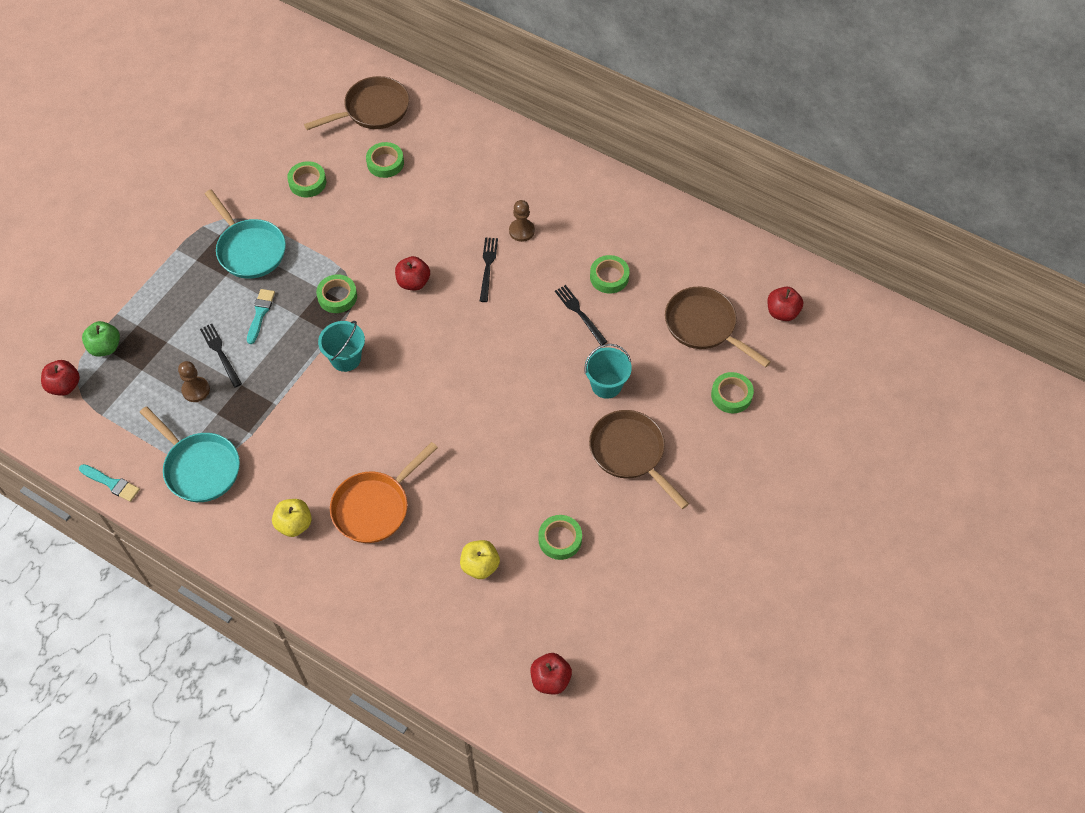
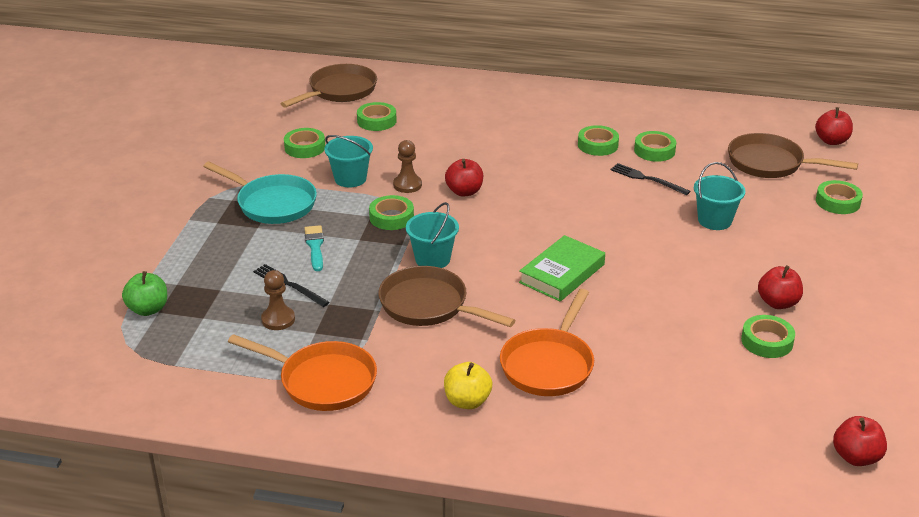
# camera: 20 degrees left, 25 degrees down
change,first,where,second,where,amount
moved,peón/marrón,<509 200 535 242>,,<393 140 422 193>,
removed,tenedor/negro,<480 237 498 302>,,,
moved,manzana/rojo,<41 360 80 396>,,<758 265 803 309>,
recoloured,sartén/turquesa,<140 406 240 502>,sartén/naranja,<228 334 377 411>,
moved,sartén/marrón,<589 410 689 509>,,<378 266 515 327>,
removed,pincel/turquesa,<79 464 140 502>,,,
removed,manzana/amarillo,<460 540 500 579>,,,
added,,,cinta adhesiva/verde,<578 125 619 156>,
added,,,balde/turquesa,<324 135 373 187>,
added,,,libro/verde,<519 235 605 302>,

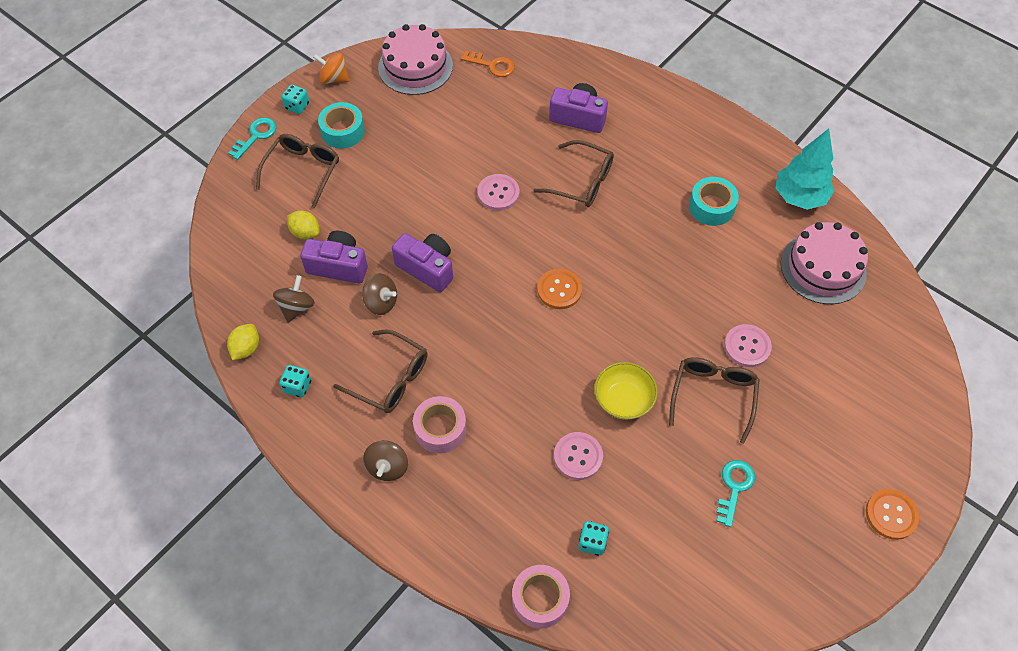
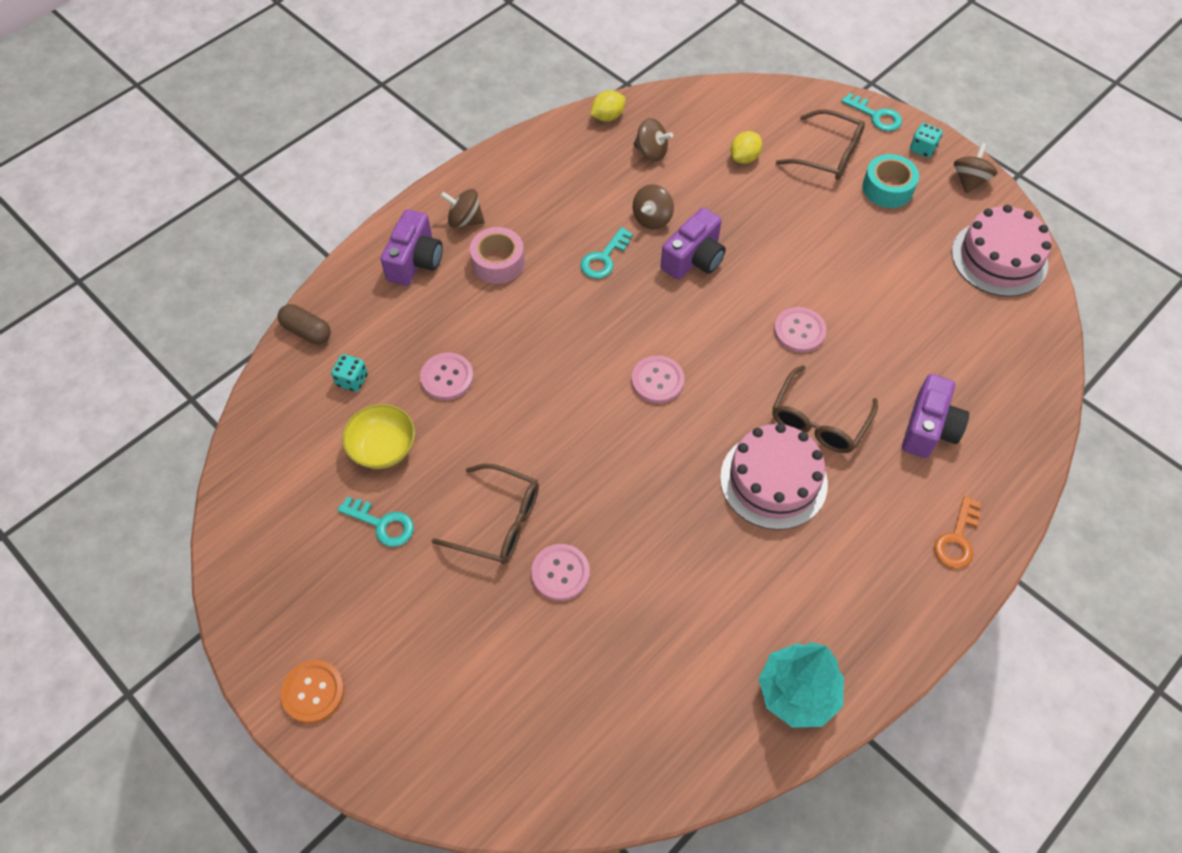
# camera: 95 degrees right, 0 degrees up
change,first,where,second,where,amount
moved,llave/naranja,<461 51 515 77>,,<934 496 981 569>,
recoloured,peonza/naranja,<313 53 350 84>,peonza/marrón,<954 143 997 194>,
removed,cinta adhesiva/turquesa,<689 177 739 226>,,,
moved,tarta/rosa,<781 222 868 304>,,<720 423 828 530>,
moved,cámara/morado,<300 230 368 283>,,<380 209 443 286>,
recoloured,botón/naranja,<537 269 582 309>,botón/rosa,<632 356 684 403>,
turned,limón/amarillo,<227 324 259 360>,,<590 90 626 121>,60 degrees counterclockwise
removed,gafas/marrón,<333 330 428 413>,,,
moved,cuenco/amarillo,<594 362 658 420>,,<342 404 415 469>,
removed,dado/turquesa,<279 365 311 398>,,,
replaced,cinta adhesiva/rosa,<512 565 570 628>,cápsula/marrón,<278 304 331 344>,
added,,,llave/turquesa,<580 227 633 279>,

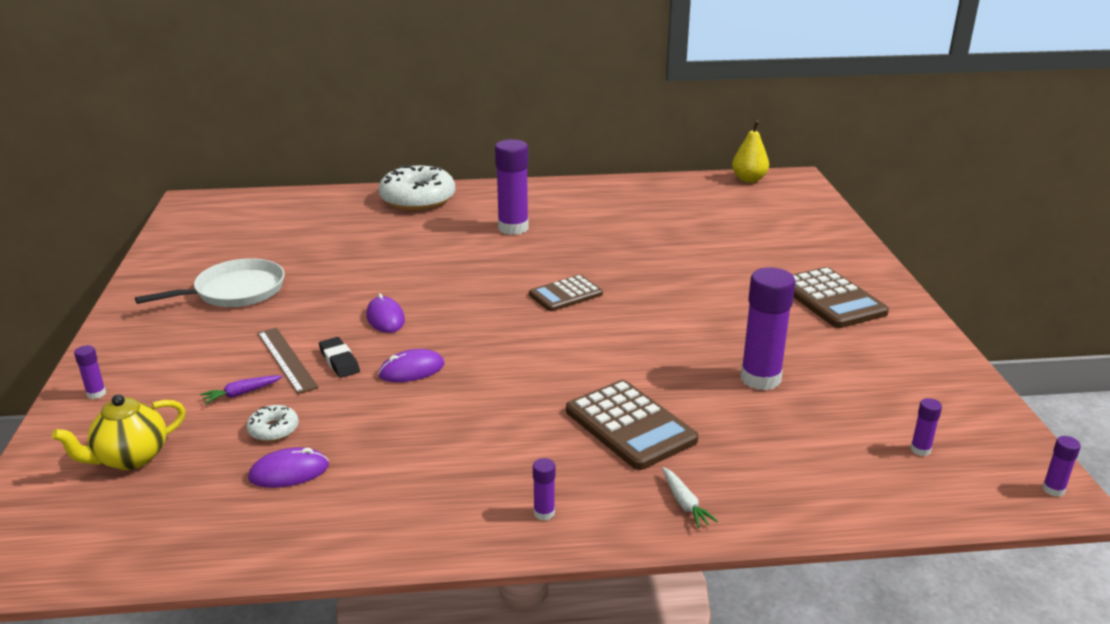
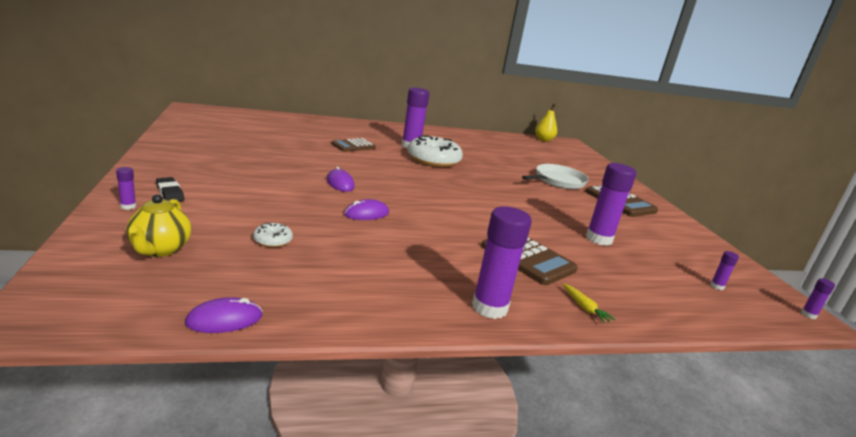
# camera: 10 degrees left, 5 degrees down
change,first,where,second,where,amount
moved,rosquilla/blanco,<379 165 455 211>,,<408 135 463 167>,
moved,sartén/blanco,<135 258 285 307>,,<522 164 589 189>,
moved,calculadora/marrón,<529 275 603 311>,,<331 138 376 152>,
removed,regla/marrón,<258 328 319 394>,,,
moved,goma de borrar/negro,<319 337 360 378>,,<156 177 184 201>,
removed,zanahoria/morado,<200 375 283 404>,,,
turned,tetera/amarillo,<52 394 186 470>,,<126 194 191 257>,45 degrees counterclockwise
moved,ratón/morado,<248 447 329 488>,,<185 297 263 333>,
resized,barra de pegamento/morado,<533 458 555 521>,,<472 206 532 319>,x2.28
recoloured,zanahoria/blanco,<662 467 718 528>,zanahoria/amarillo,<563 283 615 323>,

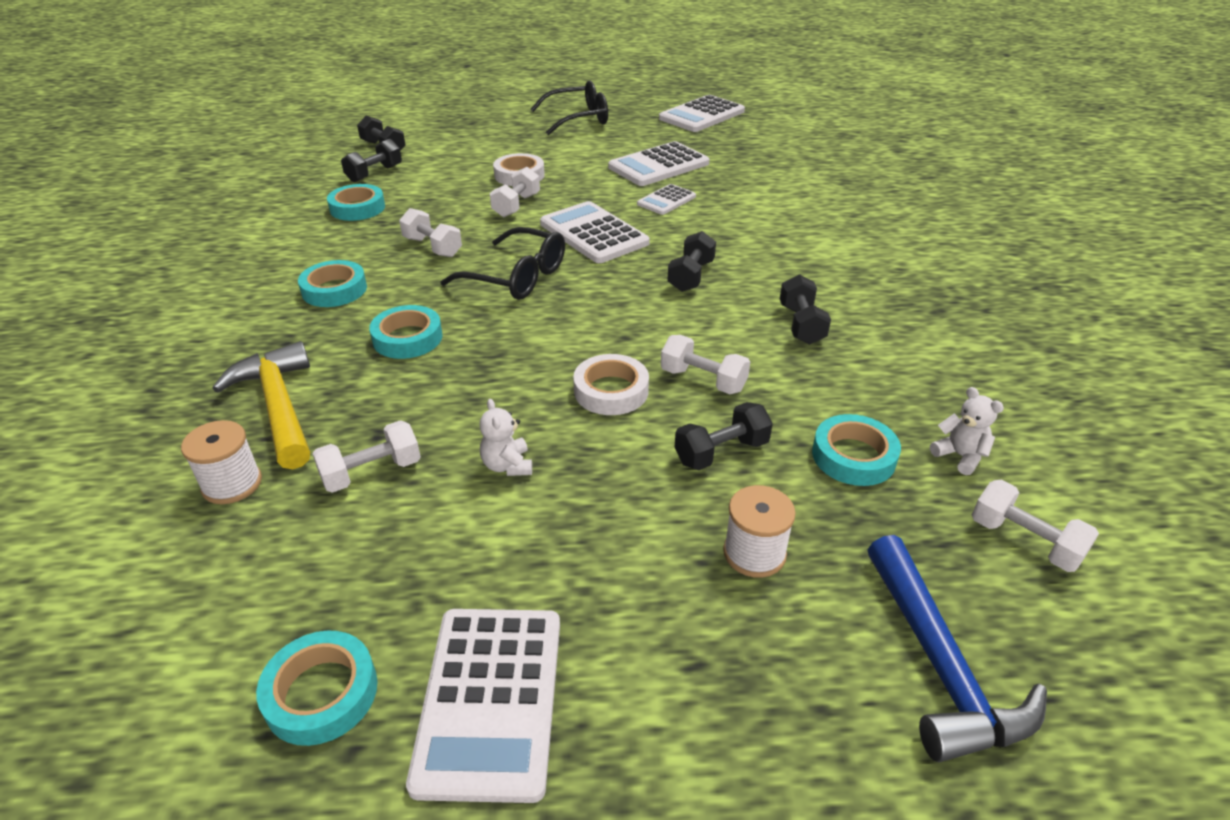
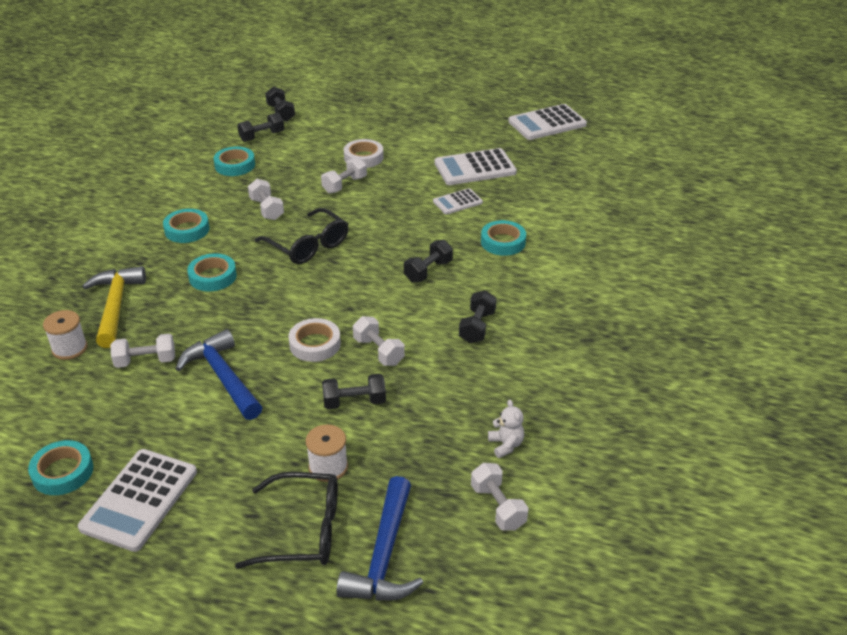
# camera: 20 degrees right, 0 degrees up
change,first,where,second,where,amount
moved,gafas/negro,<531 80 608 135>,,<235 472 338 569>,
removed,calculadora/blanco,<540 201 650 263>,,,
replaced,osito/blanco,<480 399 532 476>,martillo/azul,<176 329 263 420>,
moved,cinta adhesiva/turquesa,<812 414 901 486>,,<481 220 526 256>,

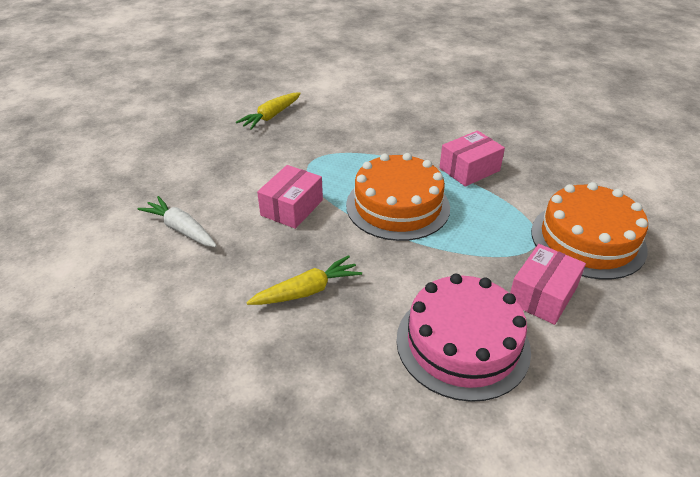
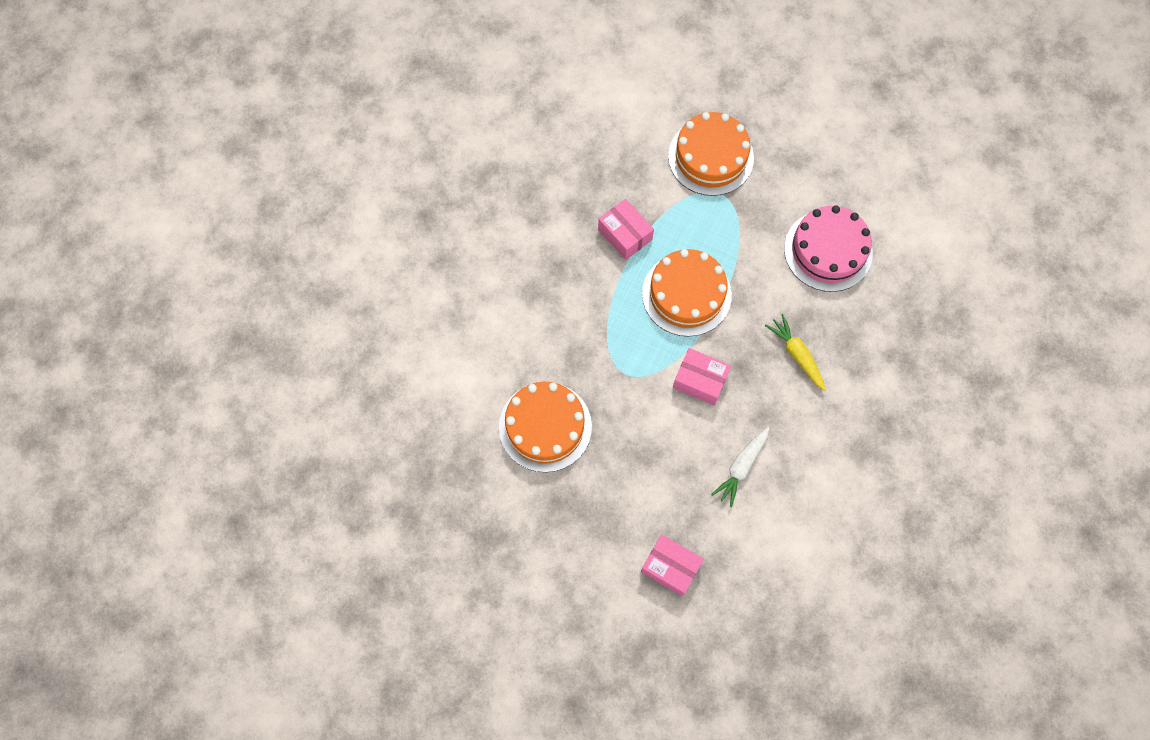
# camera: 95 degrees left, 30 degrees up
change,first,where,second,where,amount
replaced,zanahoria/amarillo,<236 92 301 130>,tarta/naranja,<499 382 592 472>,
moved,caja/rosa,<510 244 586 325>,,<641 534 704 596>,

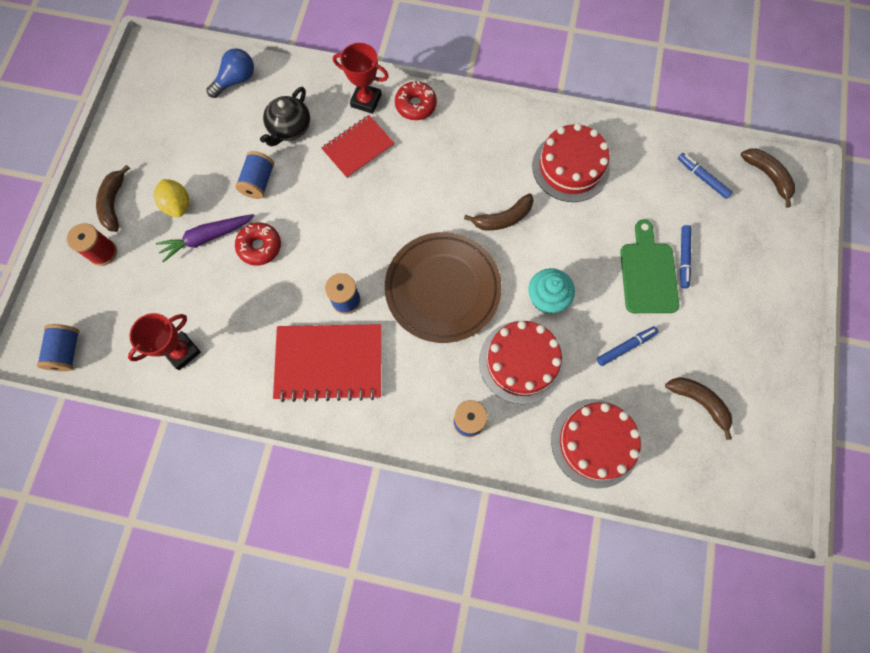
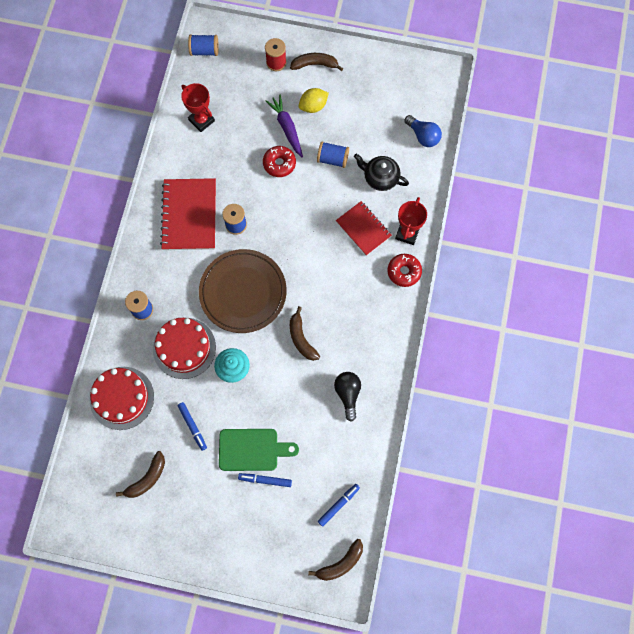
# camera: 90 degrees right, 0 degrees up
change,first,where,second,where,amount
replaced,tarta/rojo,<532 123 610 202>,bombilla/negro,<334 372 361 422>,

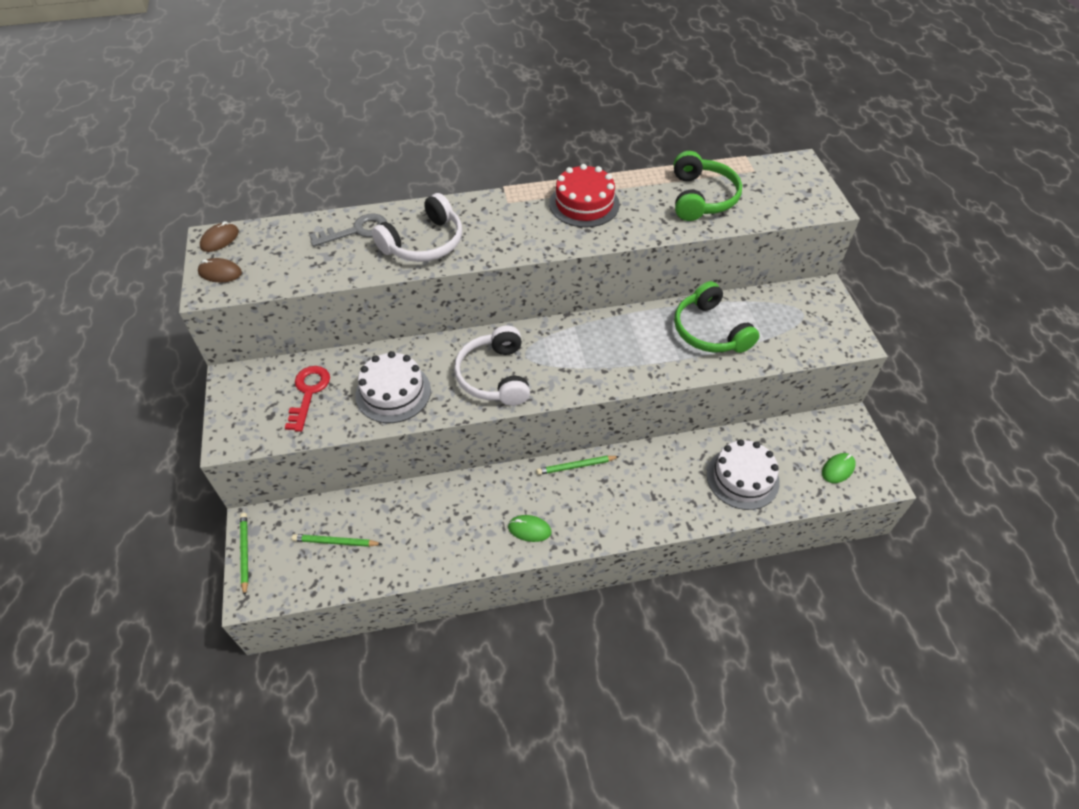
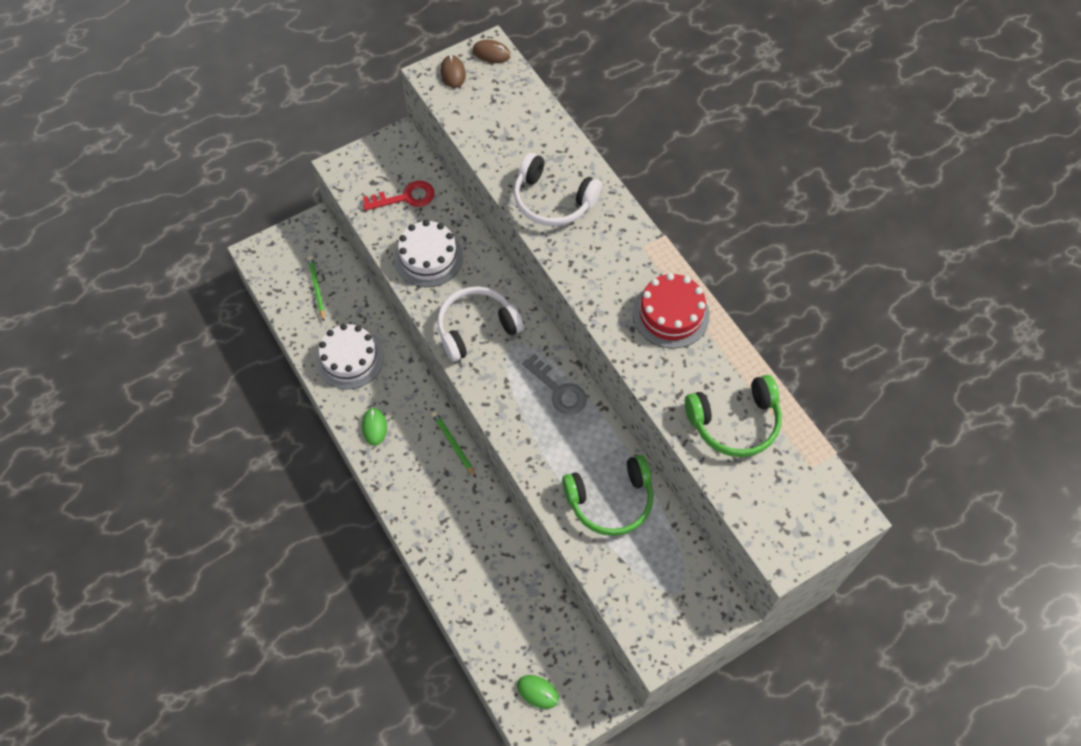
# camera: 70 degrees right, 10 degrees up
change,first,where,second,where,amount
moved,llave/gris,<309 213 387 247>,,<522 354 587 415>,
turned,auriculares/verde,<674 281 760 353>,,<562 455 653 536>,150 degrees counterclockwise
moved,tarta/blanco,<707 439 780 510>,,<316 324 384 389>,
removed,lápiz/verde,<240 513 248 596>,,,

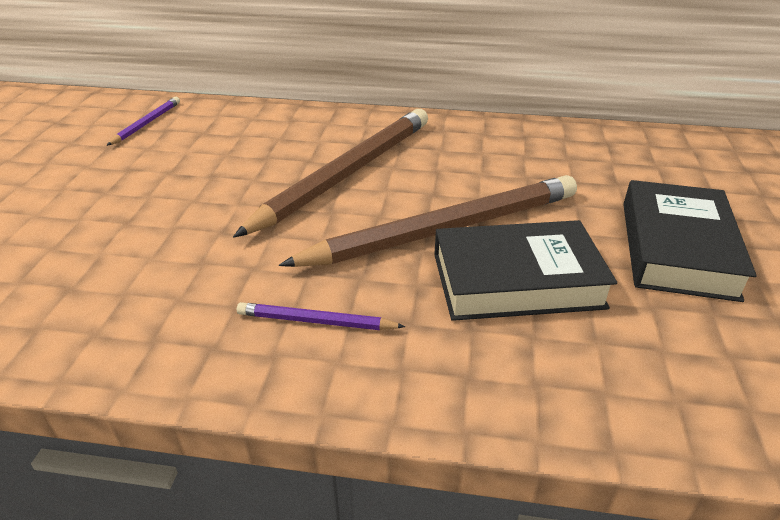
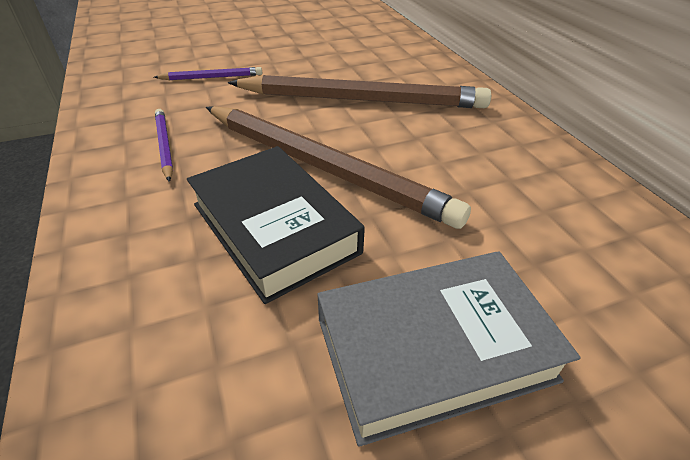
# camera: 60 degrees right, 5 degrees up
change,first,where,second,where,amount
moved,lápiz/morado,<106 97 180 146>,,<154 67 262 80>,
recoloured,libro/negro,<623 180 757 302>,libro/gris,<317 251 581 447>,

